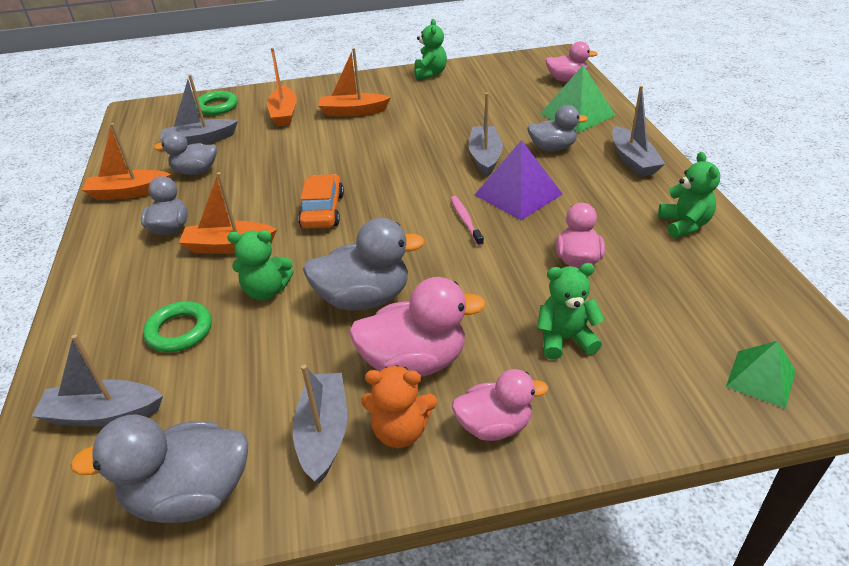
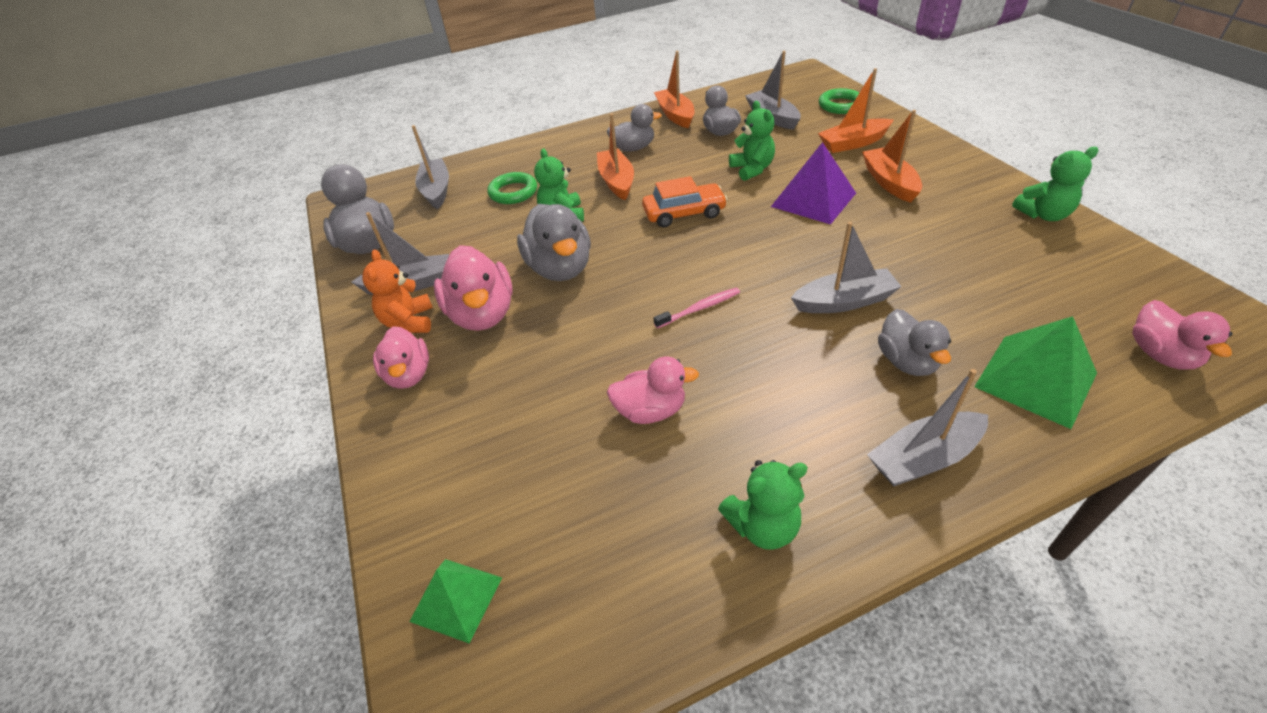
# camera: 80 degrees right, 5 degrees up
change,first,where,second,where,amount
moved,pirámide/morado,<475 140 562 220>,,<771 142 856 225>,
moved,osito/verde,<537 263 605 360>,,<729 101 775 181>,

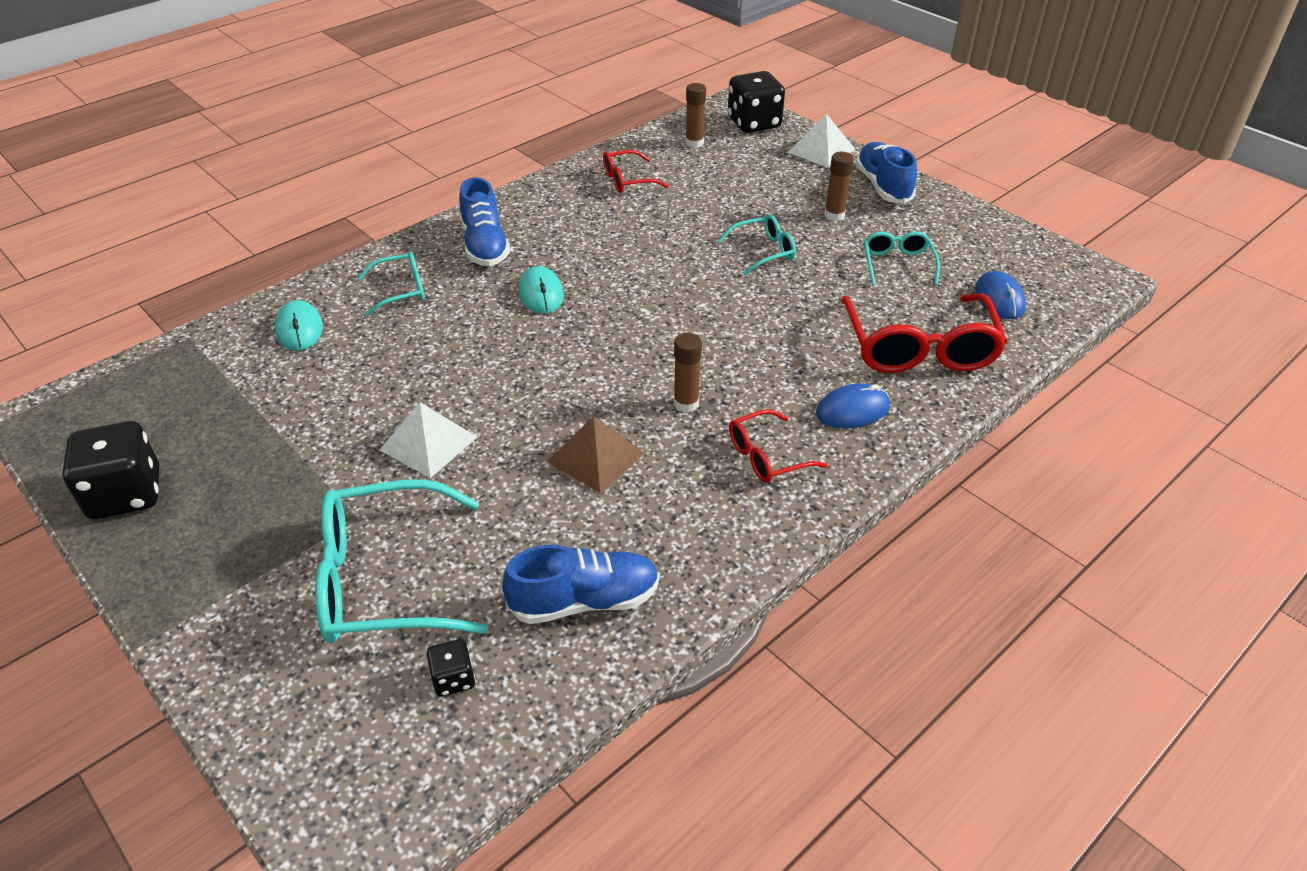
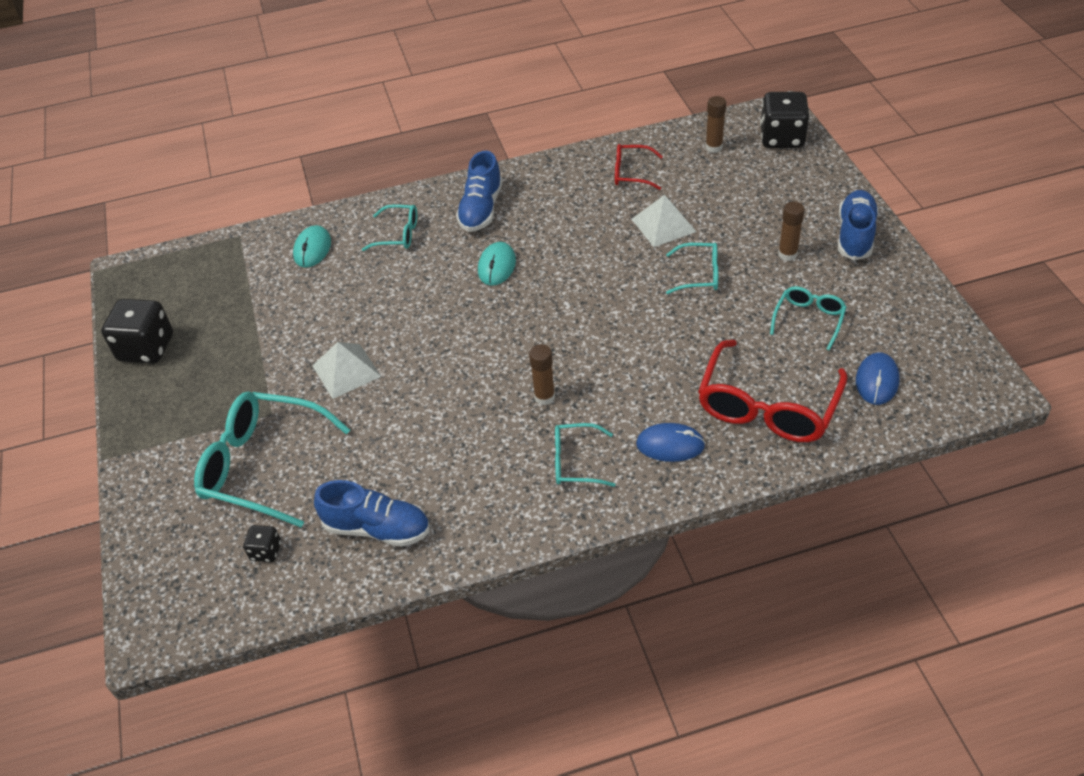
# camera: 30 degrees right, 5 degrees up
change,first,where,second,where,amount
moved,pirámide/blanco,<788 114 855 168>,,<632 195 696 247>,
recoloured,gafas/rojo,<729 409 827 483>,gafas/turquesa,<555 423 615 487>,
removed,pirámide/marrón,<547 416 645 493>,,,

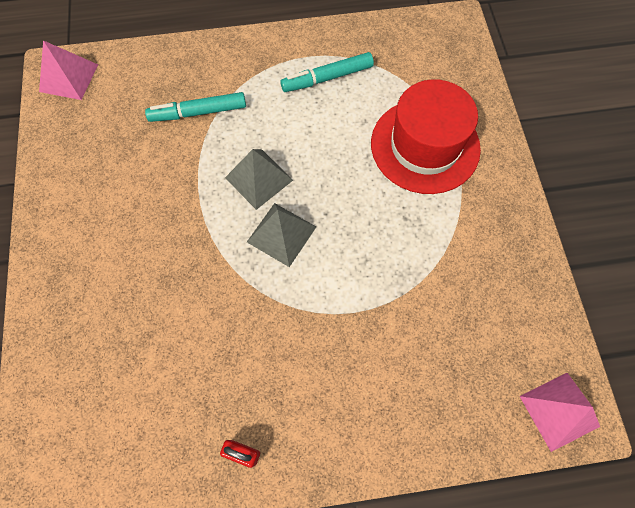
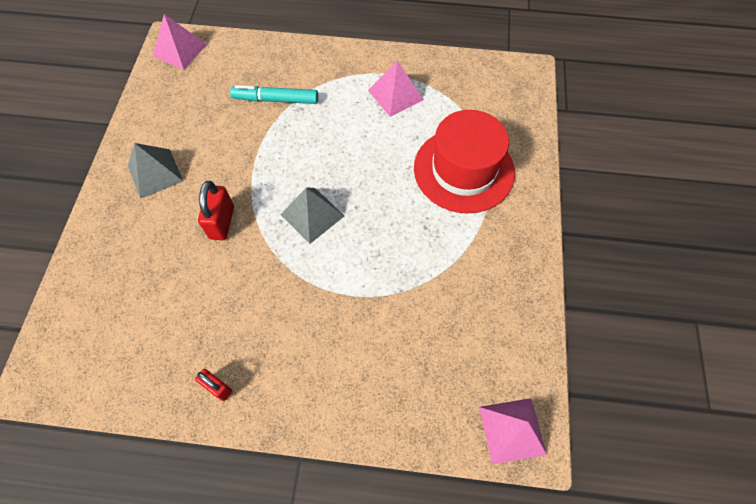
# camera: 15 degrees right, 5 degrees down
change,first,where,second,where,amount
replaced,rotulador/turquesa,<280 52 374 92>,pirámide/rosa,<368 61 424 117>,
moved,pirámide/gris,<225 149 293 210>,,<128 143 183 199>,
added,,,candado/rojo,<198 181 234 240>,

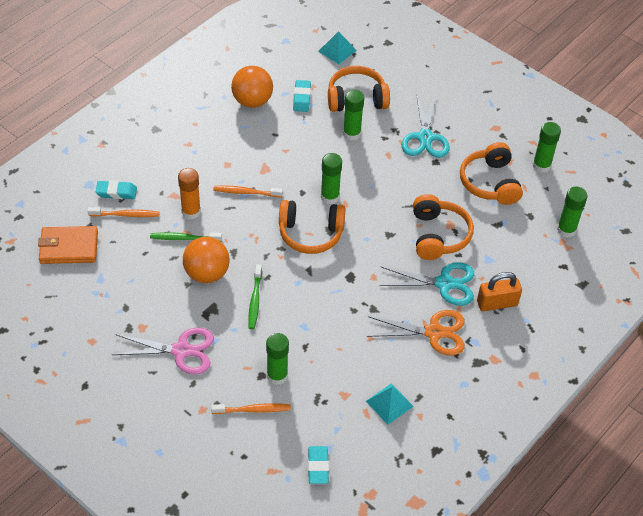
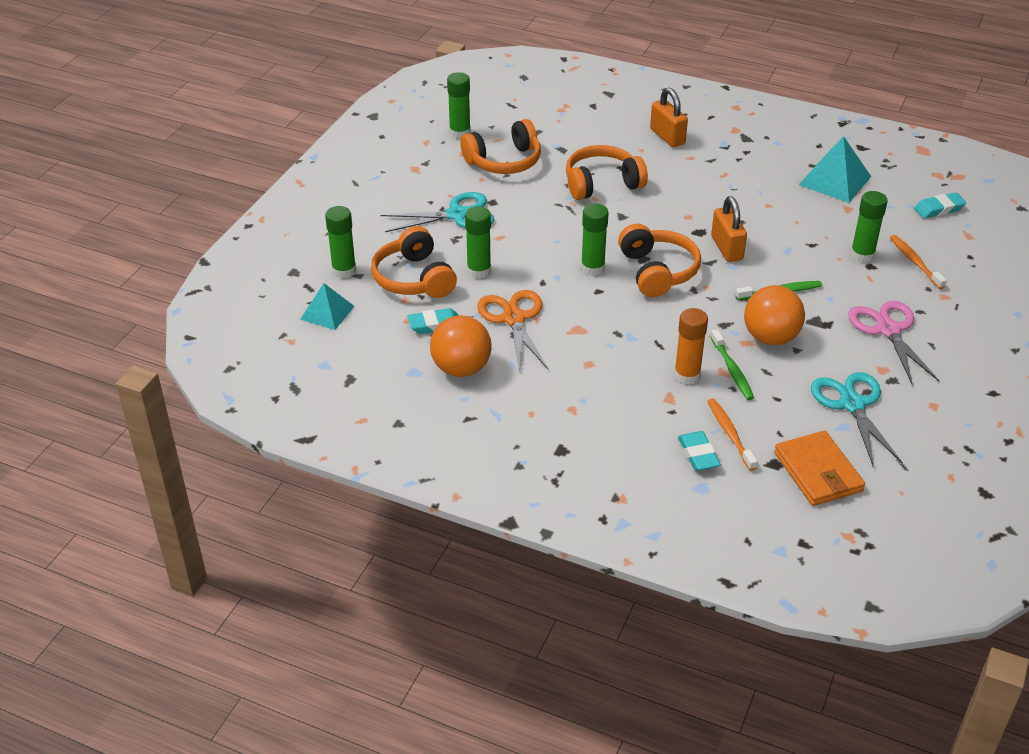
# camera: 105 degrees left, 10 degrees down
change,first,where,second,where,amount
removed,cepillo de dientes/naranja,<213 186 283 197>,,,
moved,barra de pegamento/verde,<557 187 588 238>,,<325 206 356 278>,
moved,tijeras/turquesa,<379 262 474 306>,,<811 372 903 467>,
moved,tijeras/naranja,<367 310 465 356>,,<477 290 548 373>,
resized,pirámide/turquesa,<366 383 414 425>,,<799 136 871 203>,x1.53
added,,,candado/naranja,<711 196 747 262>,

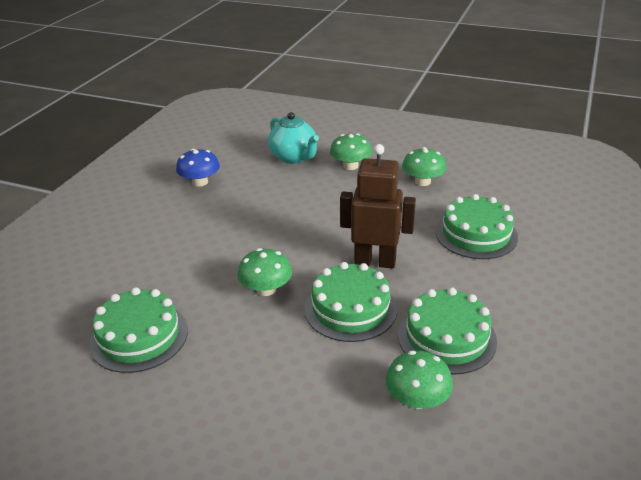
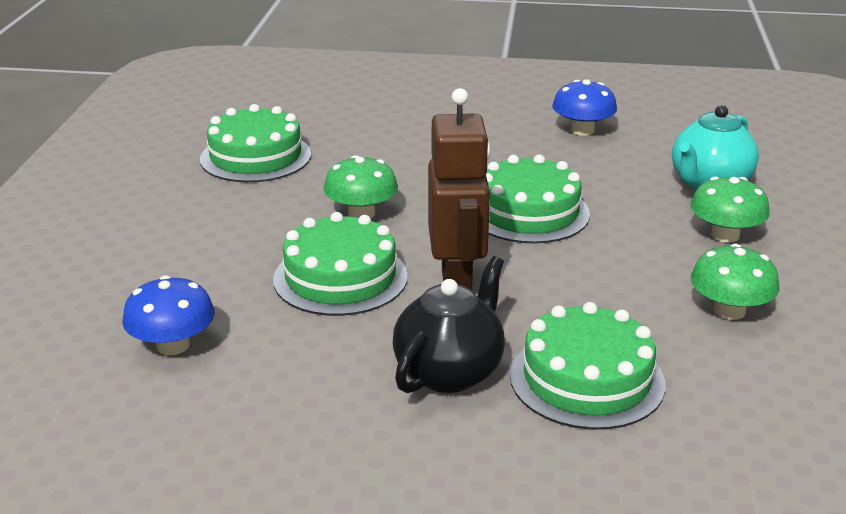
# camera: 75 degrees right, 5 degrees down
change,first,where,second,where,amount
moved,tarta/verde,<398 288 497 375>,,<486 154 590 244>,
recoloured,seta/verde,<386 351 453 409>,seta/azul,<122 275 215 355>,
added,,,tetera/negro,<393 256 505 393>,

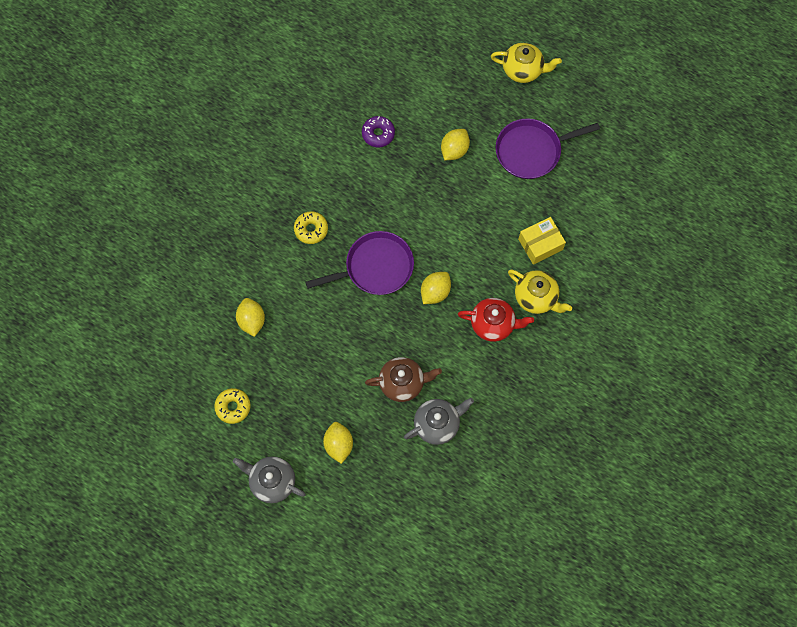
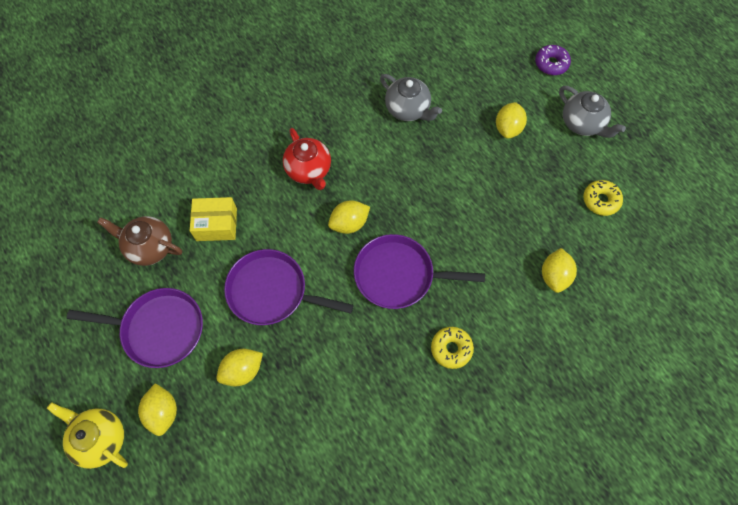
# camera: 155 degrees left, 5 degrees down
change,first,where,second,where,amount
moved,rosquilla/morado,<362 116 395 147>,,<535 45 571 75>,
removed,tetera/amarillo,<508 269 572 314>,,,
turned,tetera/rojo,<458 298 534 342>,,<283 128 331 190>,150 degrees counterclockwise
moved,tetera/marrón,<365 357 442 402>,,<97 216 182 266>,
turned,tetera/gris,<404 398 474 445>,,<380 74 442 121>,135 degrees counterclockwise
added,,,sartén/morado,<224 249 354 325>,
added,,,limón/amarillo,<138 383 177 436>,

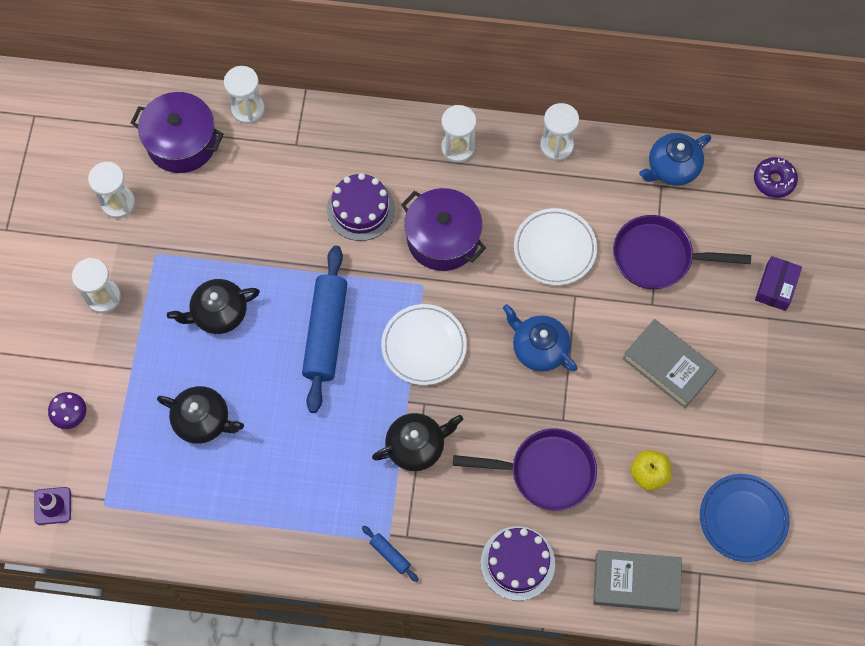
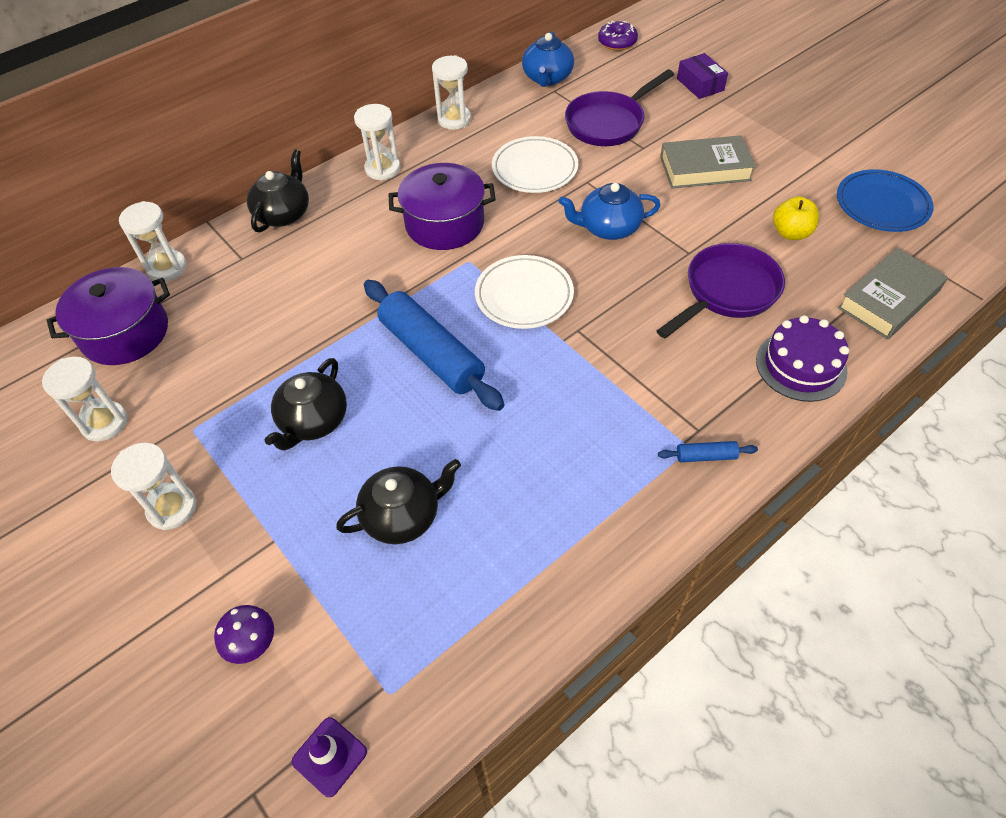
# camera: 45 degrees left, 15 degrees down
change,first,where,second,where,amount
removed,tarta/morado,<327 173 395 241>,,,
moved,tetera/negro,<372 413 463 471>,,<247 149 309 232>,

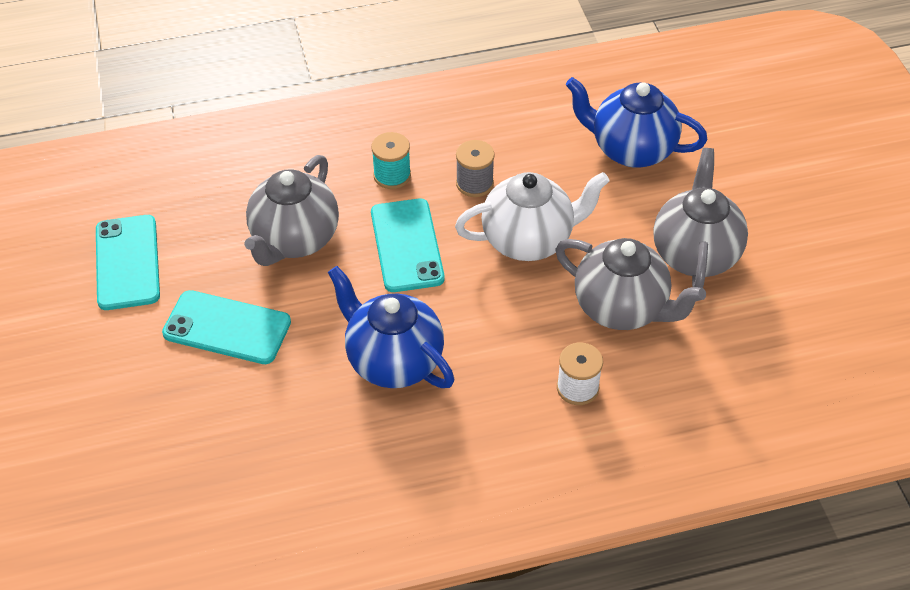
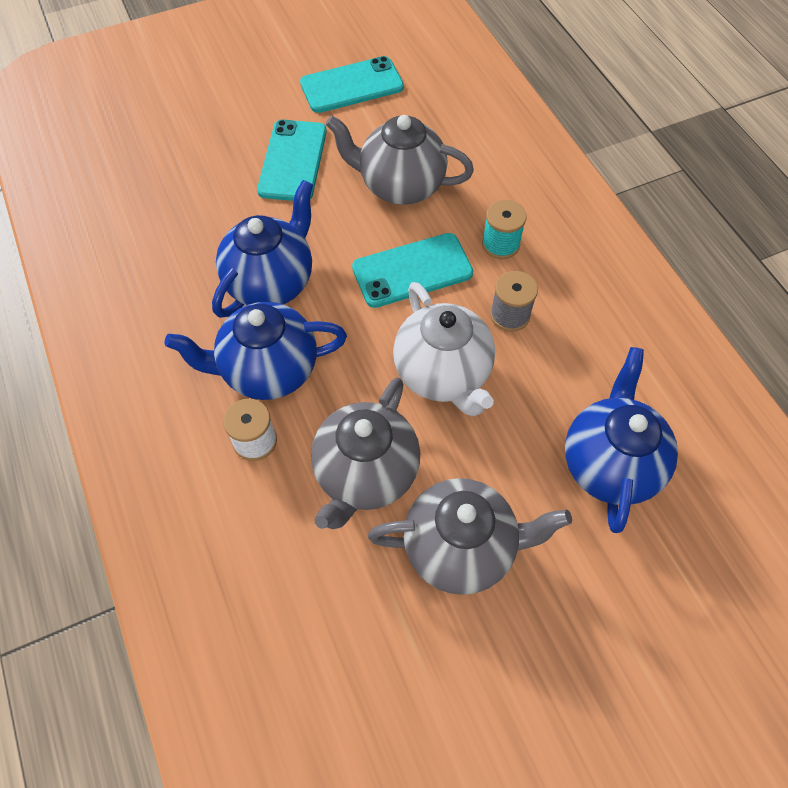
# camera: 80 degrees right, 10 degrees up
change,first,where,second,where,amount
added,,,tetera/azul,<164 302 347 400>,

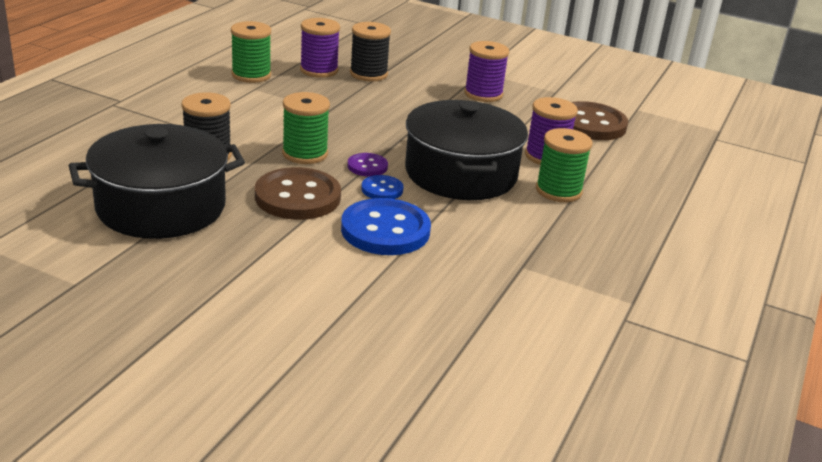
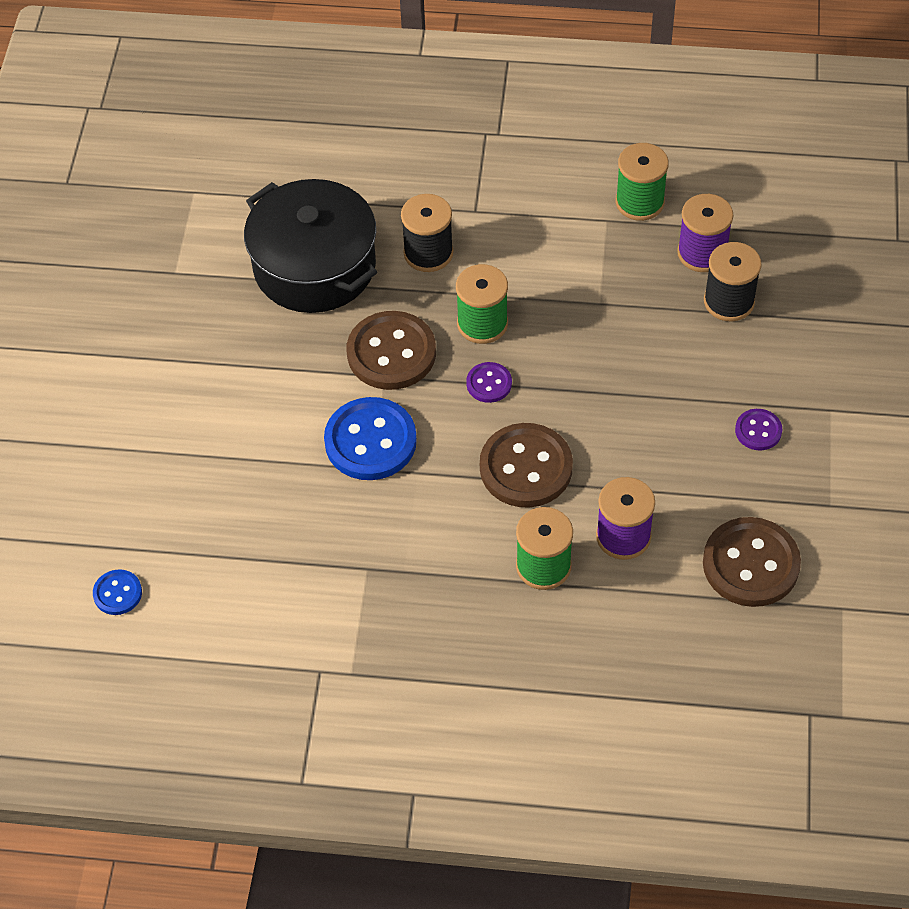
# camera: 75 degrees right, 25 degrees up
change,first,where,second,where,amount
replaced,carrete/morado,<464 41 509 102>,botón/morado,<735 409 782 450>,
replaced,olla/negro,<405 100 528 200>,botón/marrón,<480 423 573 508>,
moved,botón/azul,<361 175 404 199>,,<93 569 142 615>,

